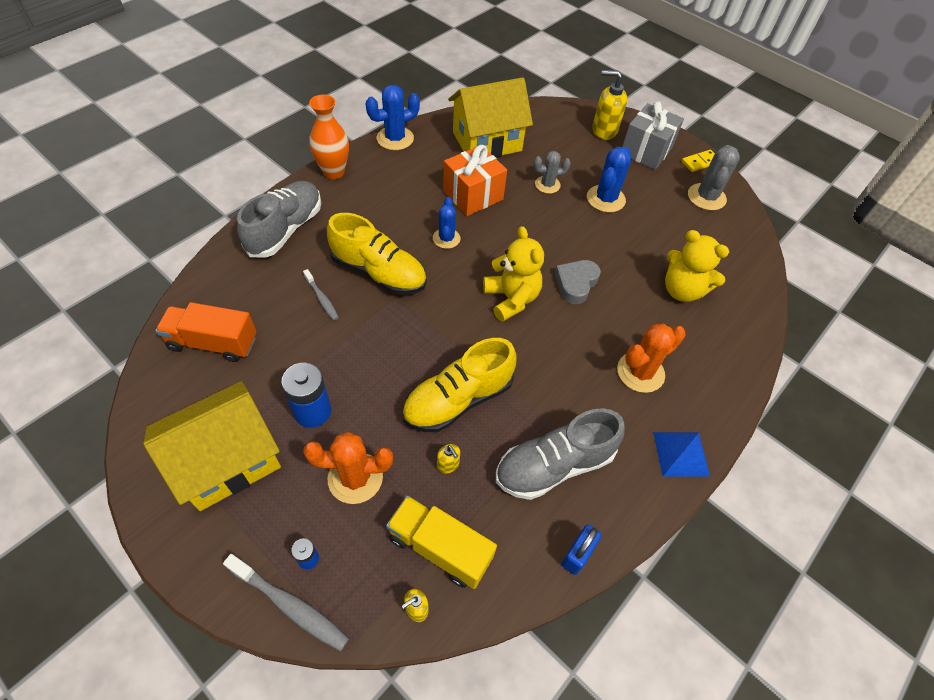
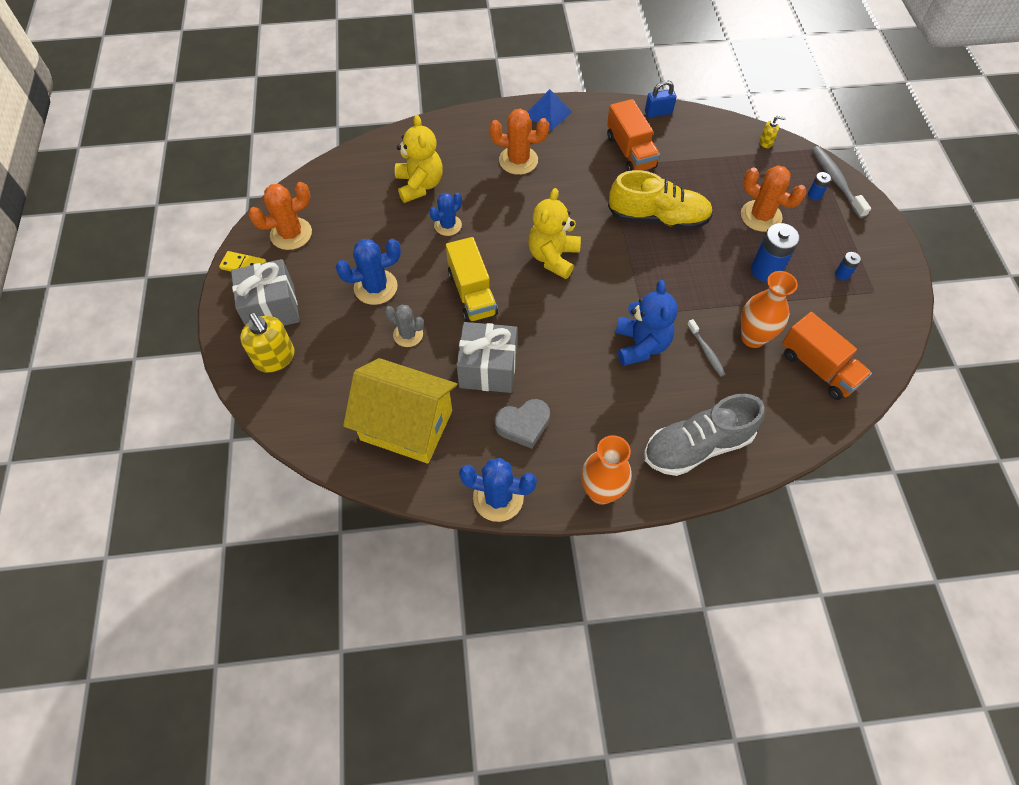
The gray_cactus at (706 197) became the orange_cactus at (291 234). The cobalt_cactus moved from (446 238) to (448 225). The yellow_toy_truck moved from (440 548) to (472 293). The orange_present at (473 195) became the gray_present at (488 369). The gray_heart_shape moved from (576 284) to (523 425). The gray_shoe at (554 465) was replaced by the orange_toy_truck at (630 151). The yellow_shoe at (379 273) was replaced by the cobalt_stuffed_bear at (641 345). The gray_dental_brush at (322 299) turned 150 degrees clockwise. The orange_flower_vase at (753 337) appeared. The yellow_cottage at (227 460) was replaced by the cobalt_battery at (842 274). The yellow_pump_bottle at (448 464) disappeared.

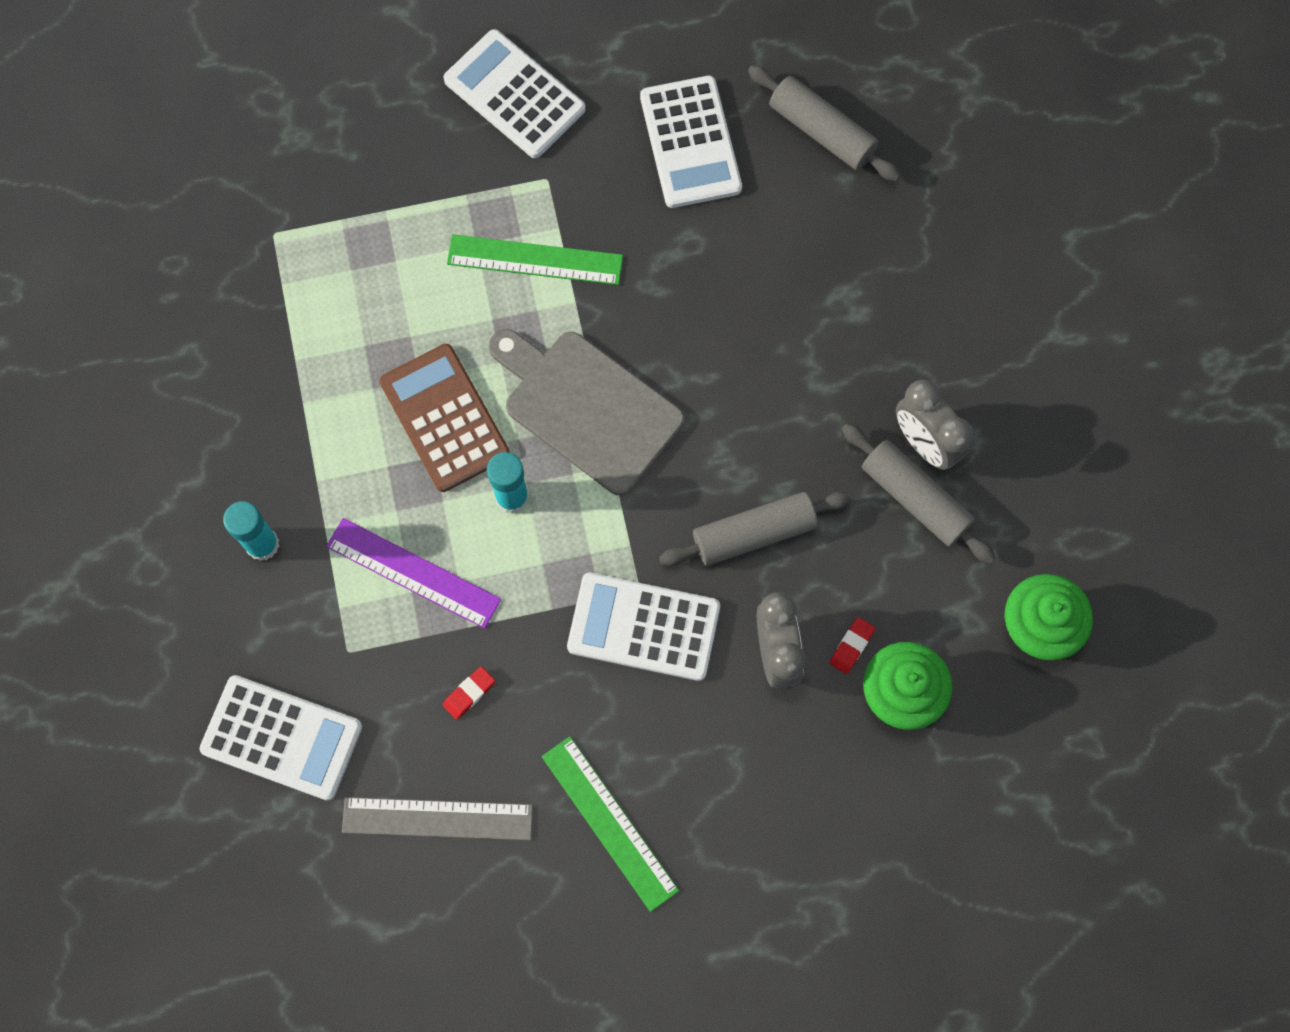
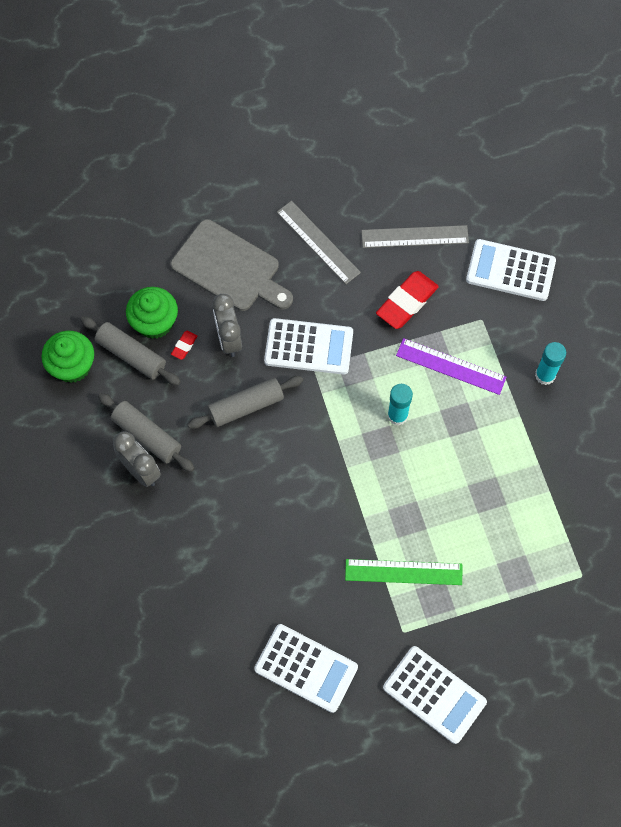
The gray_dough_roller moved from (821 131) to (131 355). The gray_bread_board moved from (587 408) to (229 268). The pure_white_pocket_calculator at (690 143) turned 135 degrees clockwise. The emerald_measuring_stick at (609 823) became the gray_measuring_stick at (318 242). The crimson_gum_eraser at (469 693) changed to 2.16 times the size. The dark_brown_pocket_calculator at (444 418) disappeared.

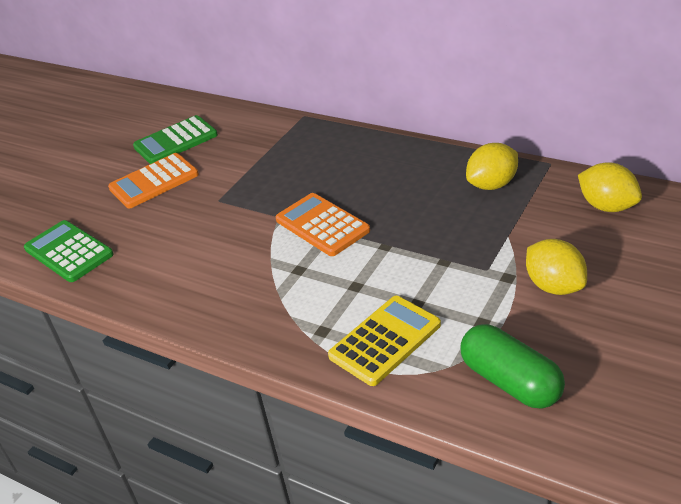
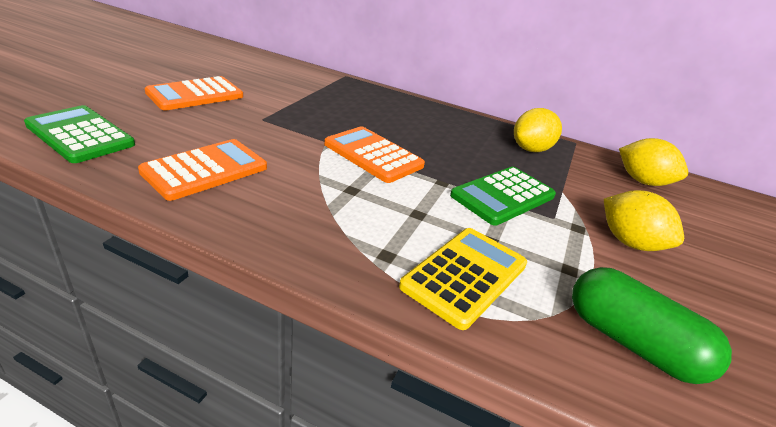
The orange_pocket_calculator at (205 170) appeared. The emerald_pocket_calculator moved from (175 141) to (503 196).

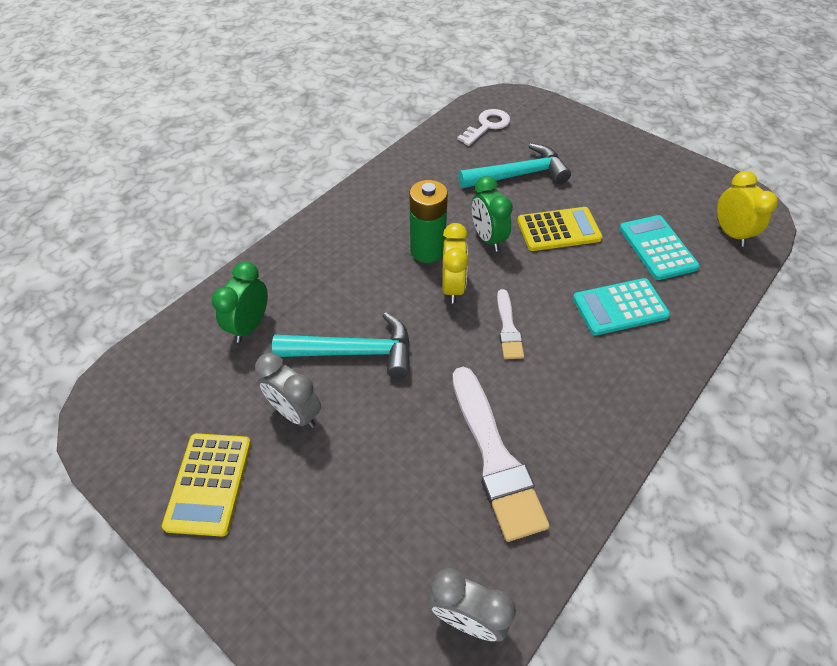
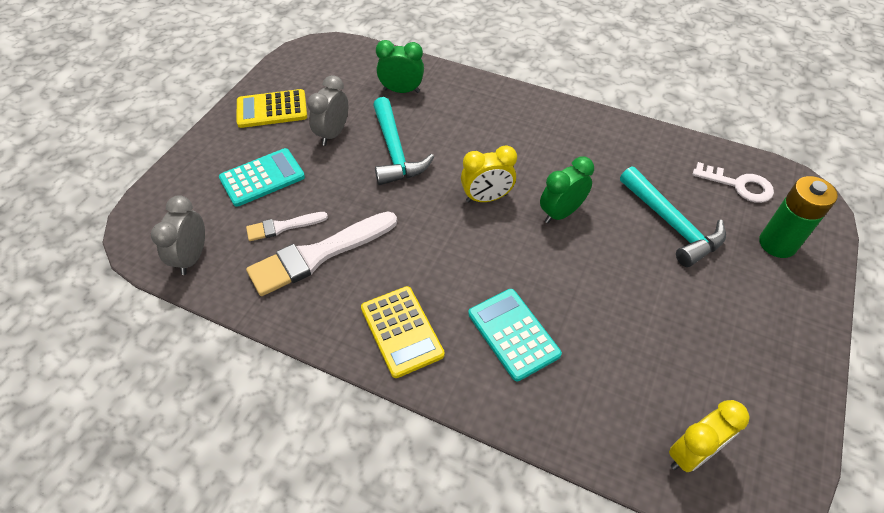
The aqua_pocket_calculator moved from (657 248) to (262 178). The pure_white_paint_brush moved from (508 328) to (283 226). The yellow_pocket_calculator moved from (558 230) to (401 331). The emerald_battery moved from (427 251) to (777 244).

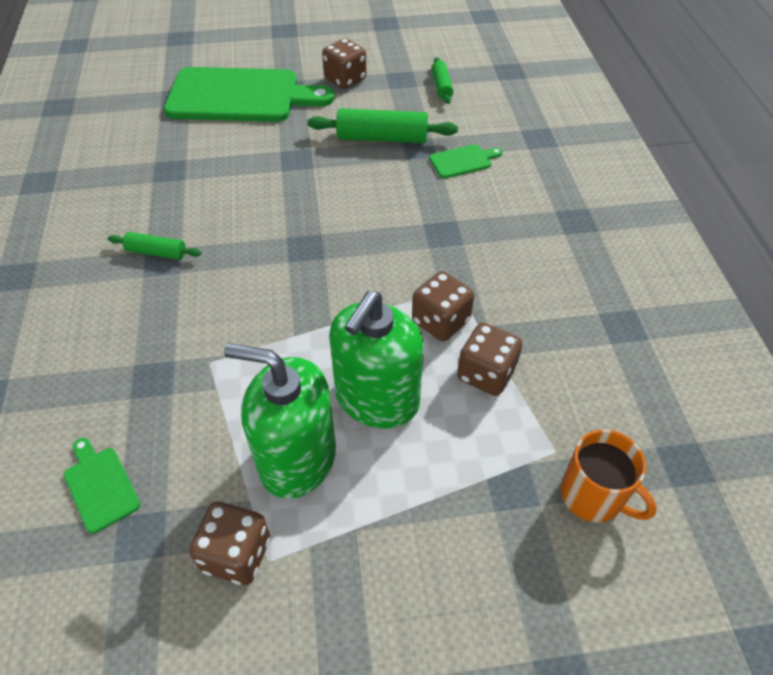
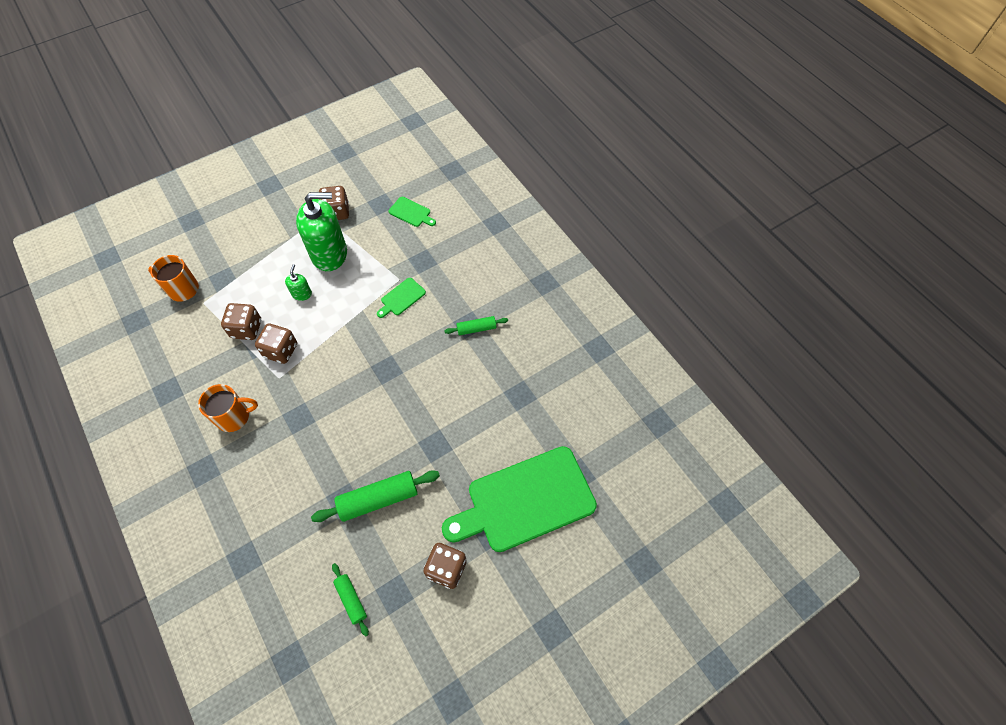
The orange_mug at (234 417) appeared. The emerald_pump_bottle at (377 399) changed to 0.43 times the size. The emerald_bread_board moved from (463 161) to (401 298).

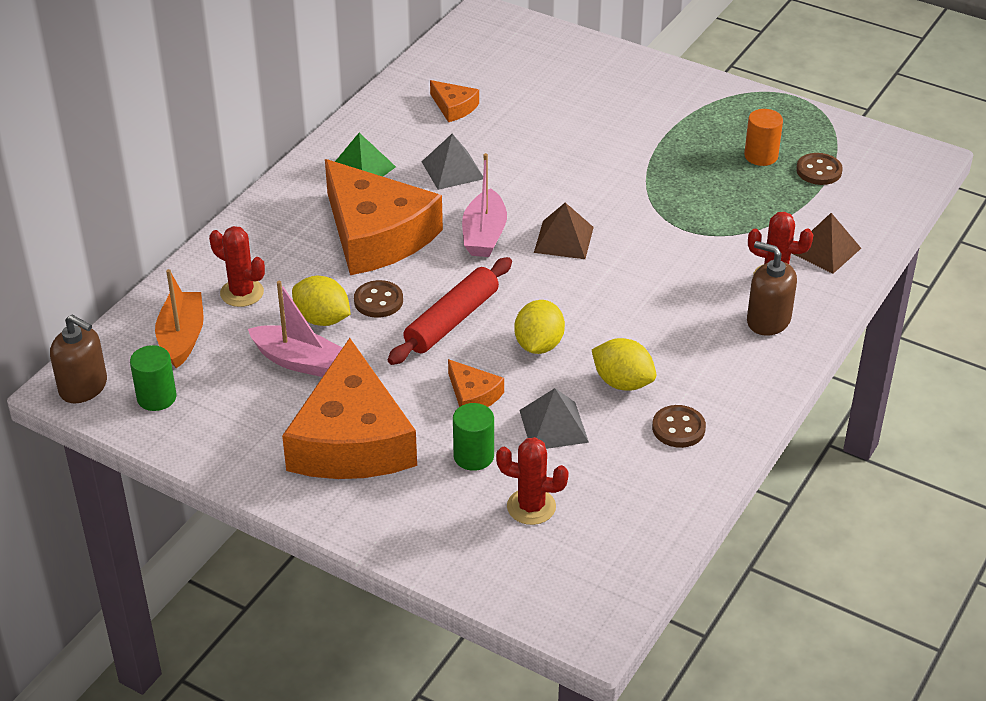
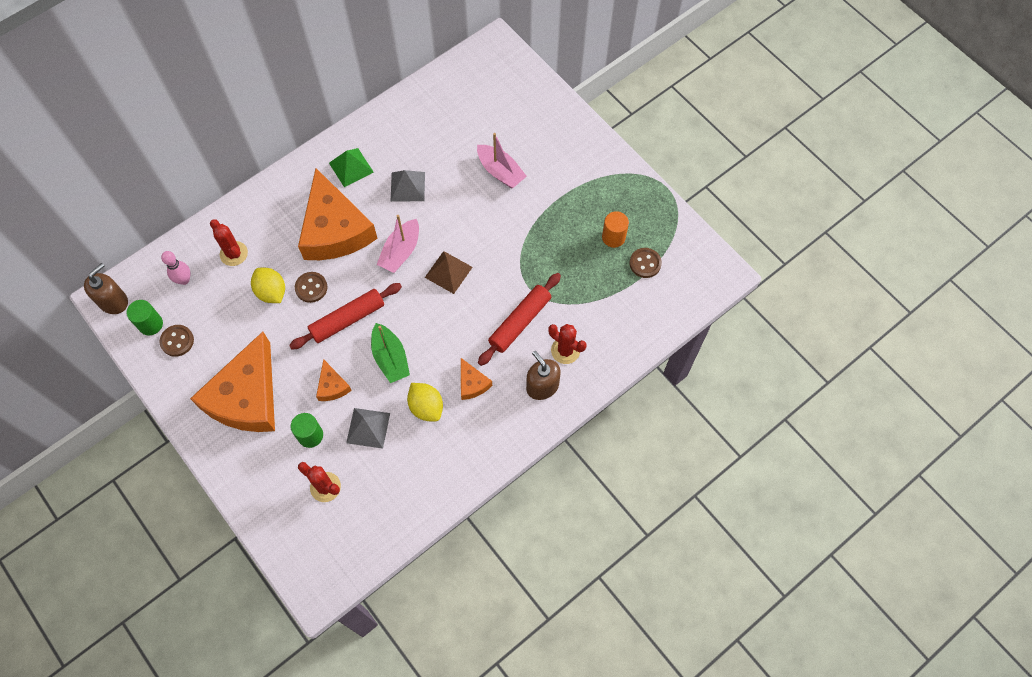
The dark_brown_pump_bottle at (83 387) turned 105 degrees counterclockwise. The dark_brown_button moved from (678 428) to (177 341). The orange_sailboat at (182 338) was replaced by the rosy_skittle at (184 280). The yellow_citrus_fruit at (538 345) was replaced by the emerald_sailboat at (390 358). The orange_cheese_wedge moved from (454 107) to (472 383). The rosy_sailboat moved from (297 360) to (500 172). The crimson_dough_roller at (519 322) appeared. The dark_brown_pyramid at (825 250) disappeared.

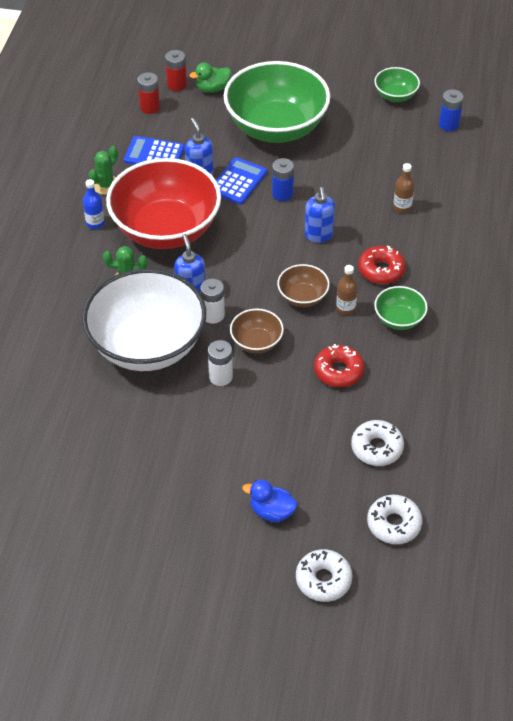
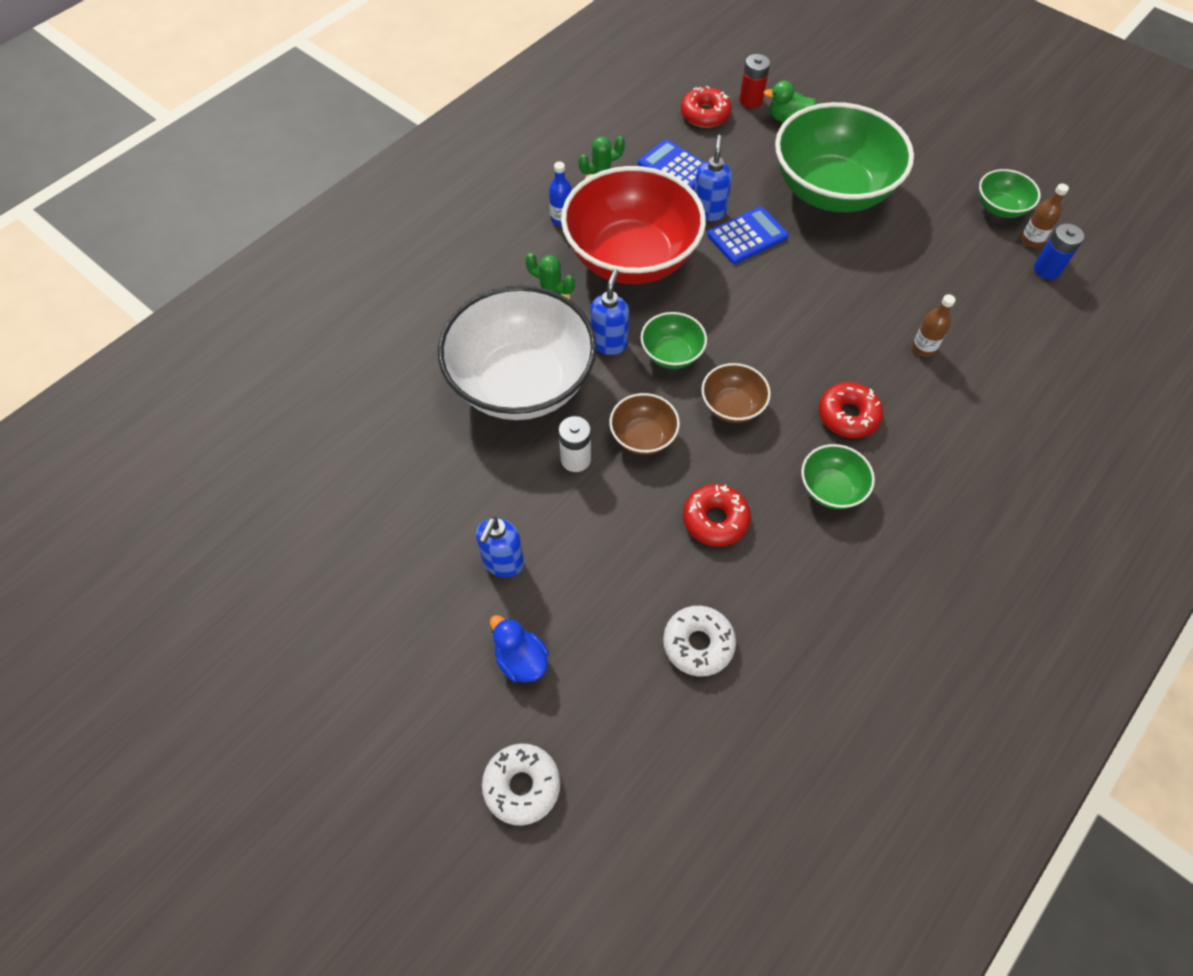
The cobalt_pump_bottle moved from (318 235) to (503 563). The emerald_bowl at (671 354) appeared. The crimson_battery at (150 107) was replaced by the crimson_doughnut at (705 114). The dark_brown_drink_bottle moved from (345 308) to (1031 240). The pure_white_battery at (213 315) disappeared. The cobalt_battery at (282 194) disappeared. The pure_white_doughnut at (394 524) disappeared.

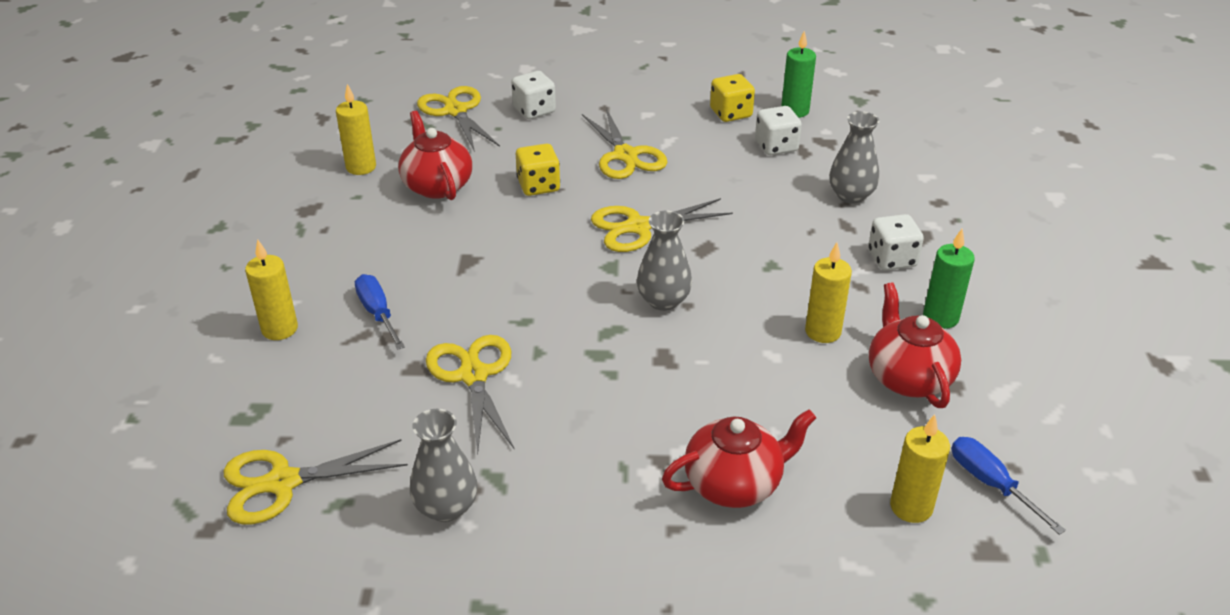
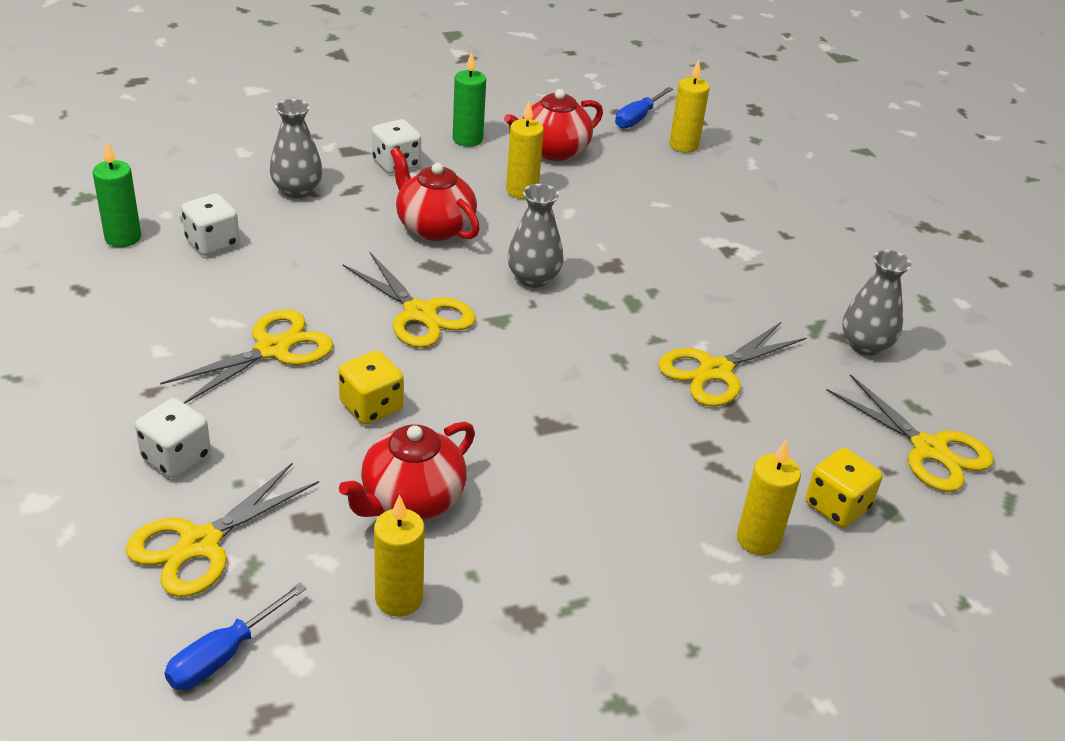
The cobalt_screwdriver moved from (378 313) to (223 655). The crimson_china_teapot moved from (734 484) to (434 227). The yellow_dice moved from (731 113) to (837 506).

